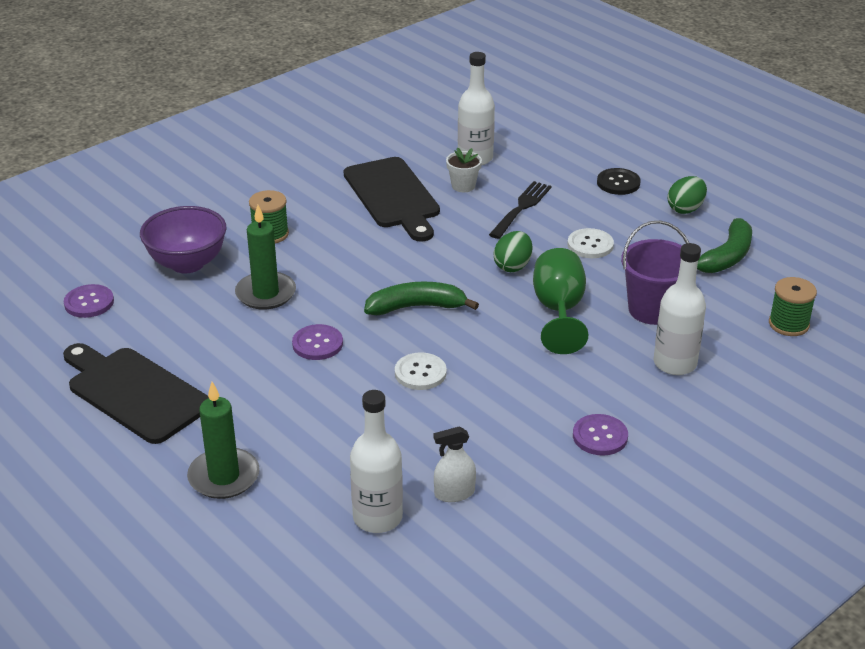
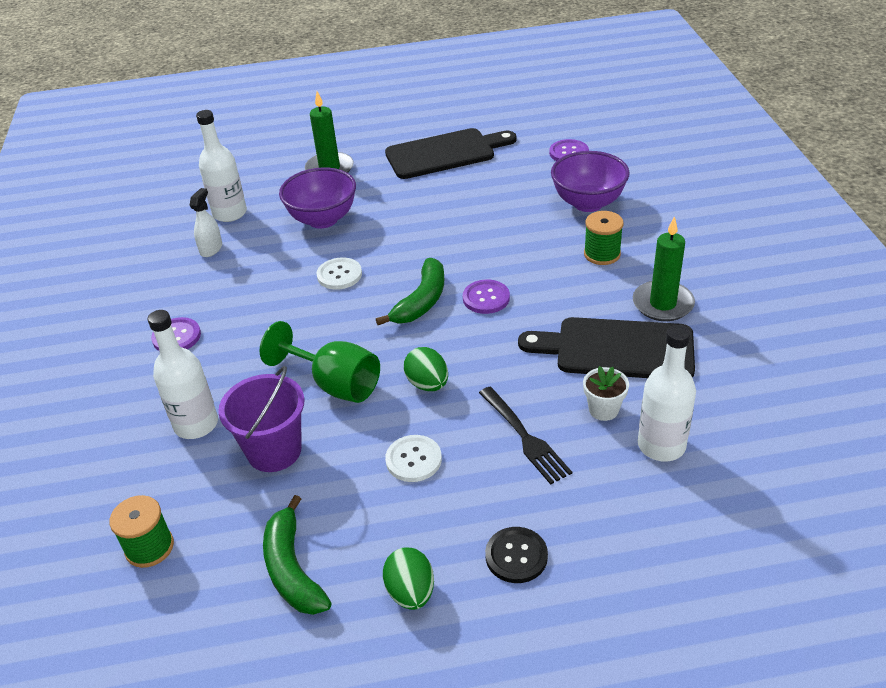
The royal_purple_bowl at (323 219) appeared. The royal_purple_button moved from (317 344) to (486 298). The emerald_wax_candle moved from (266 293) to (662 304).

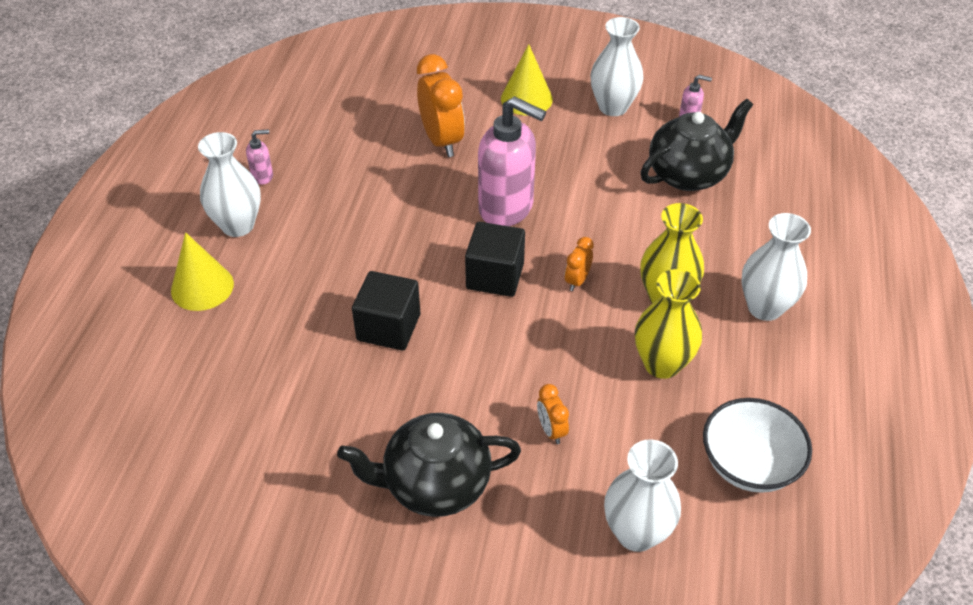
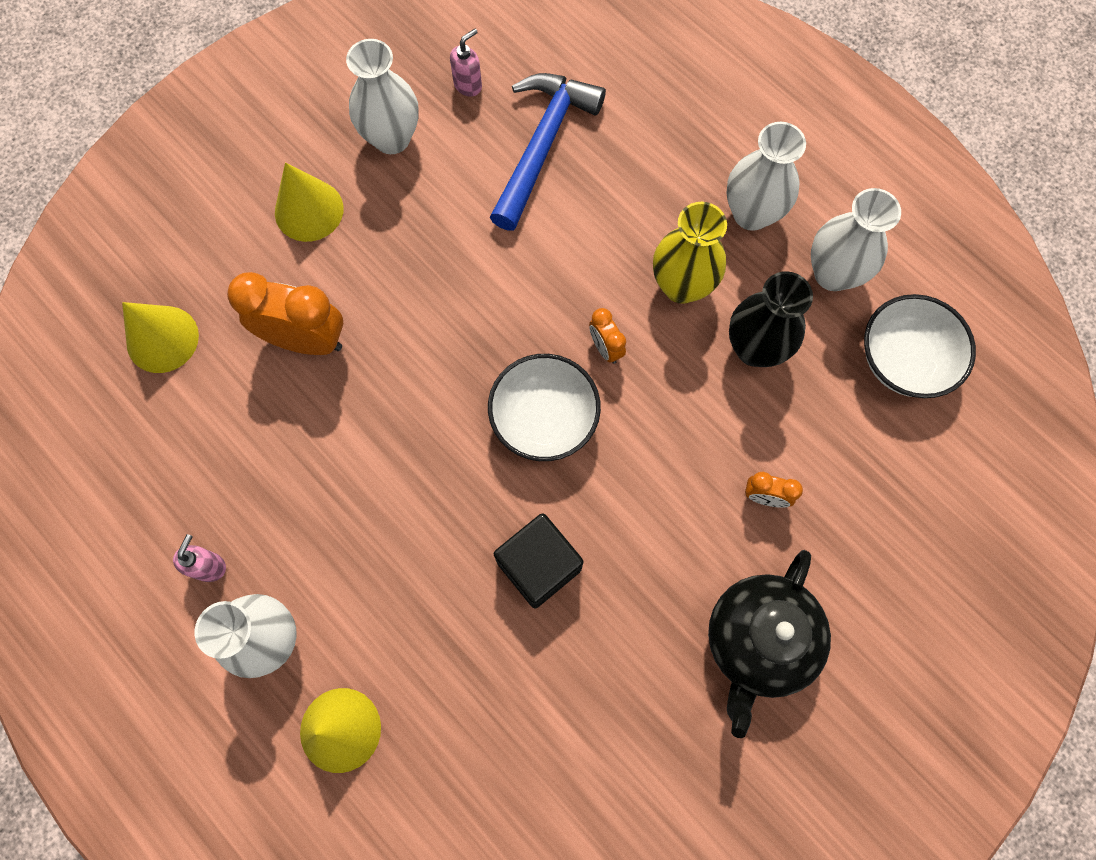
The yellow_cone at (162 339) appeared. The ebony_cube at (495 276) was replaced by the pure_white_bowl at (544 419). The ebony_china_teapot at (689 174) was replaced by the cobalt_hammer at (543 145). The yellow_flower_vase at (662 364) became the ebony_flower_vase at (755 348). The pure_white_flower_vase moved from (636 533) to (833 273). The rosy_pump_bottle at (506 208) disappeared.

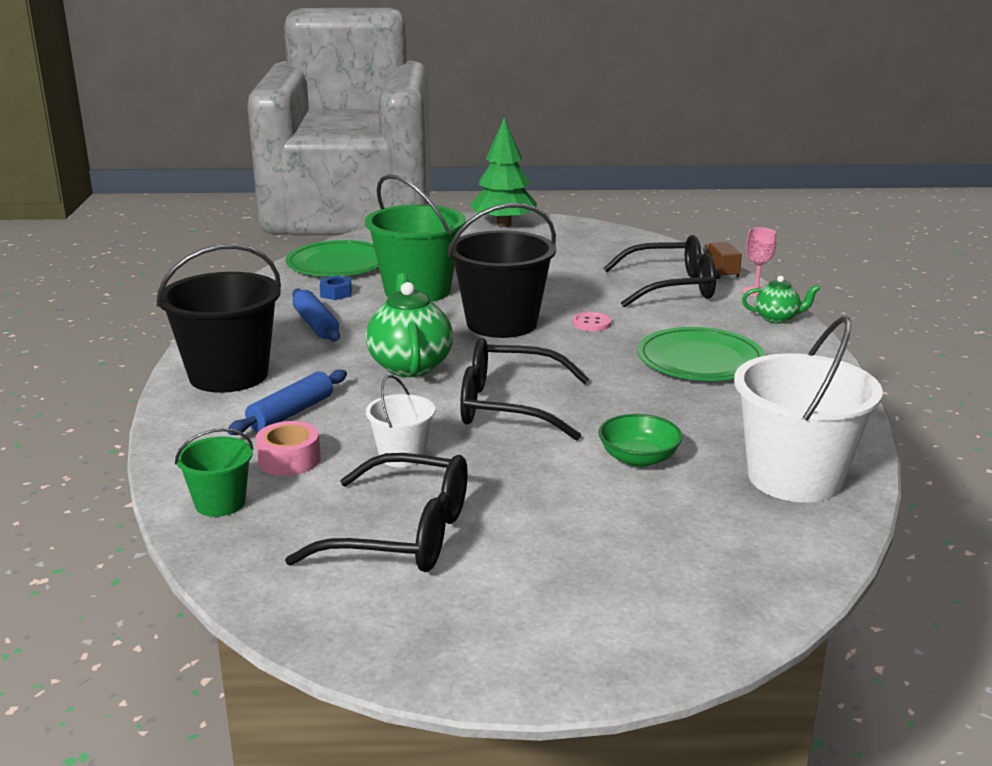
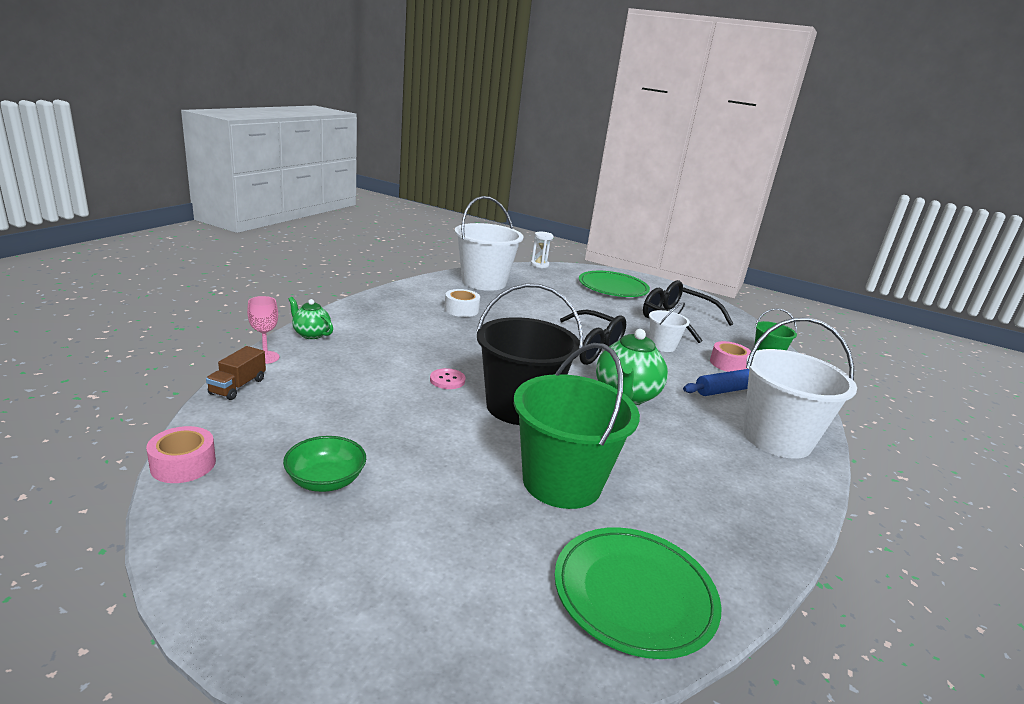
The rosy_sticky_tape at (183 464) appeared. The emerald_bowl moved from (638 458) to (325 480). The pure_white_sticky_tape at (461 309) appeared. The pure_white_sandglass at (539 265) appeared. The emerald_plate moved from (700 360) to (613 287). The ebony_pail at (229 375) became the pure_white_pail at (776 438). The cobalt_dough_roller at (316 325) disappeared. The cobalt_nut at (336 293) disappeared. The emerald_fir_tree at (504 224) disappeared. The ebony_eyeglasses at (670 287) disappeared.

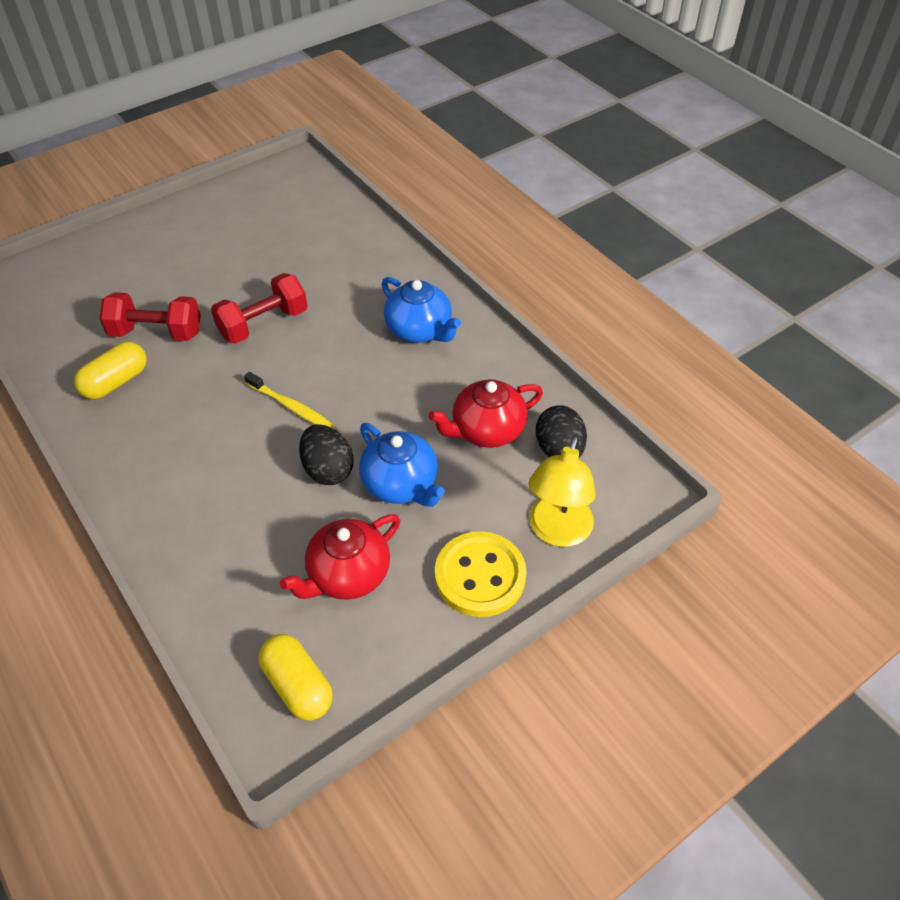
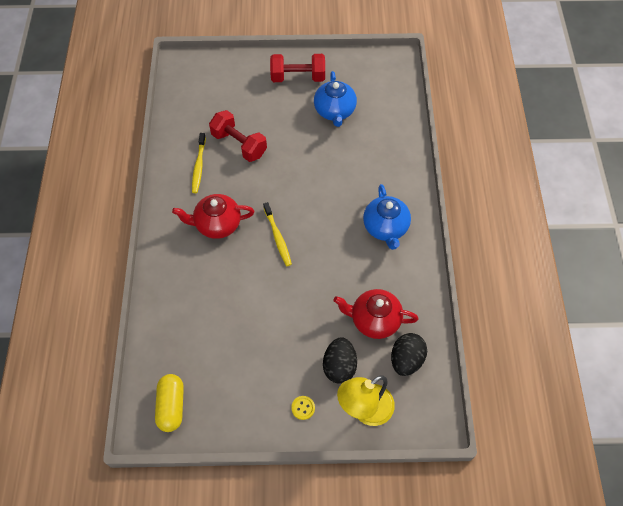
The crimson_china_teapot moved from (348 575) to (217 224). The yellow_pill_shape at (116 382) was replaced by the yellow_dental_brush at (199 166). The crimson_dumbbell moved from (263 324) to (298 77). The yellow_button at (480 576) changed to 0.40 times the size. The cobalt_china_teapot moved from (401 484) to (335 111). The ebony_egg_shape moved from (328 469) to (339 366).

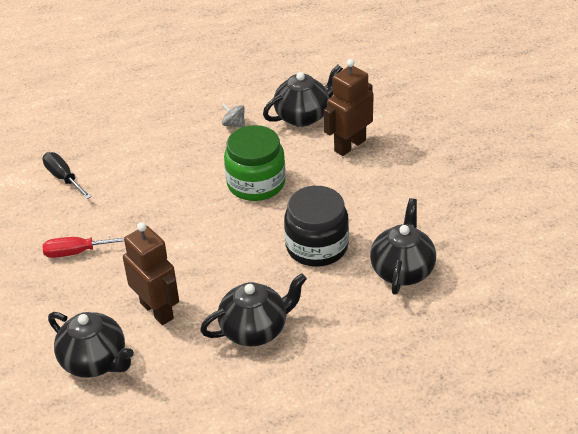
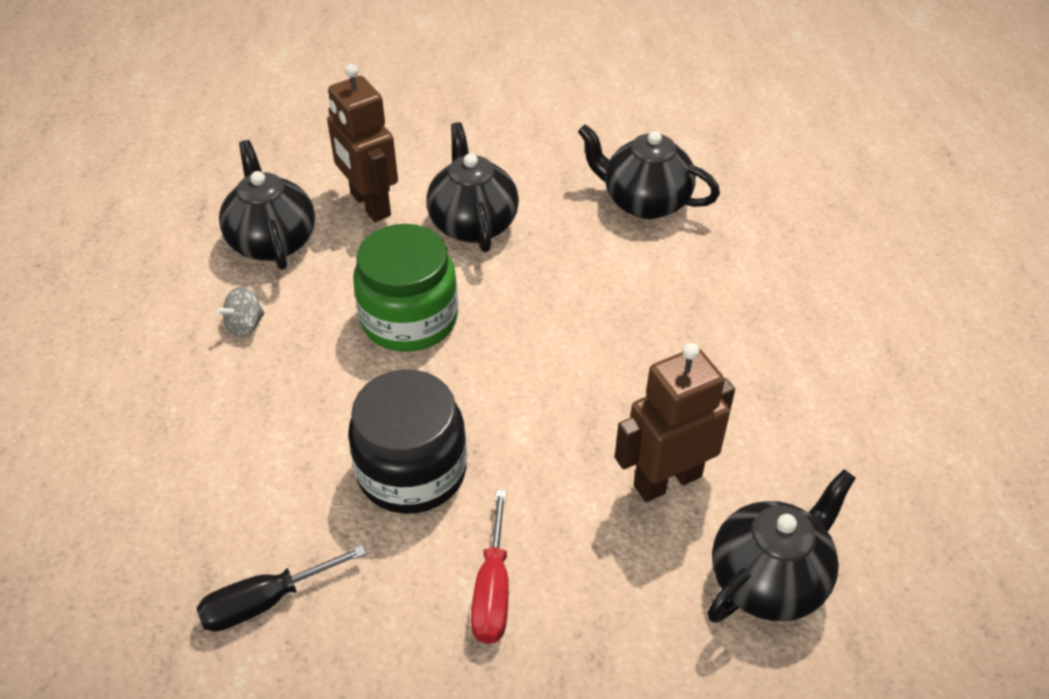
The ebony_jar moved from (317 246) to (412 471). The ebony_china_teapot moved from (255 329) to (473 223).

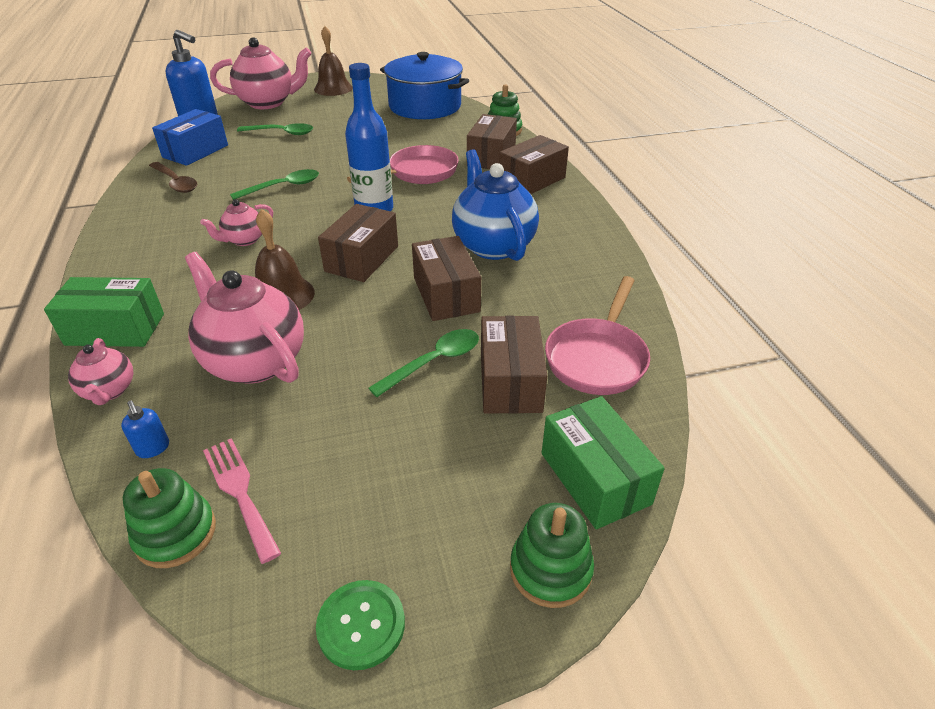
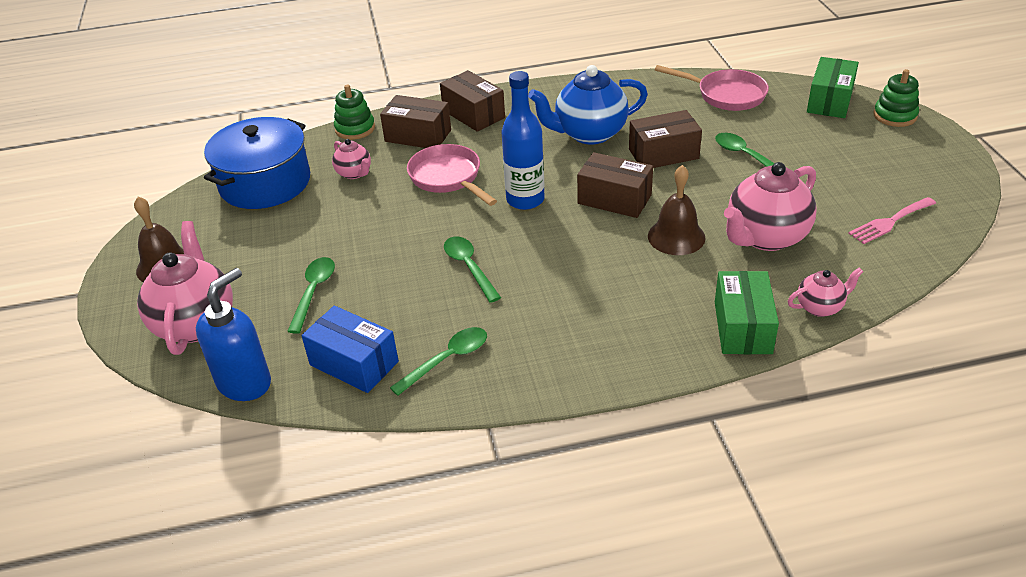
The rosy_china_teapot moved from (244 240) to (354 173). The dark_brown_teaspoon at (176 182) became the emerald_teaspoon at (447 360). The emerald_parcel at (594 478) turned 45 degrees counterclockwise. The cobalt_pump_bottle at (153 448) disappeared. The emerald_stacking_toy at (175 533) disappeared. The emerald_button at (361 625) disappeared. The dark_brown_parcel at (510 381) disappeared.

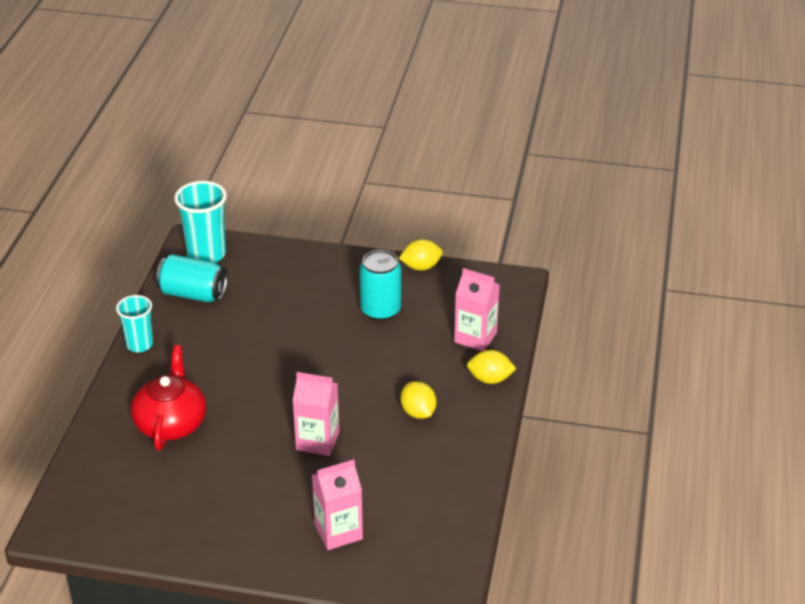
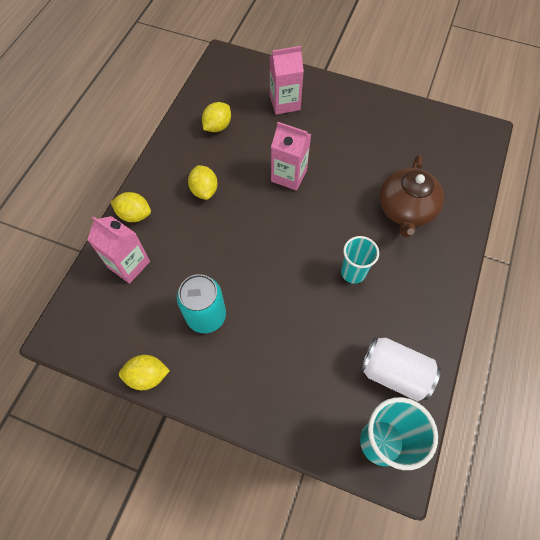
The yellow_citrus_fruit at (217 126) appeared. The aqua_tumbler moved from (139 344) to (353 272). The aqua_can at (193 294) became the pure_white_can at (394 373). The crimson_china_teapot at (171 423) became the dark_brown_china_teapot at (406 209).

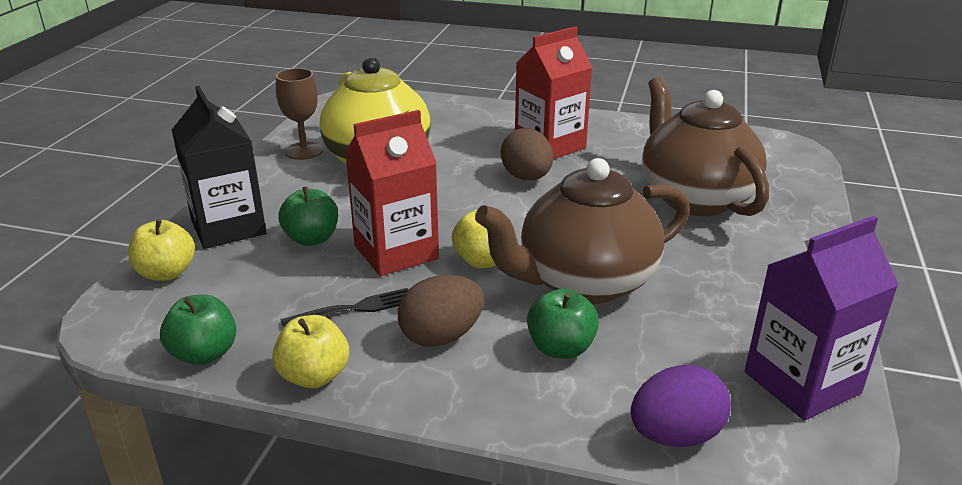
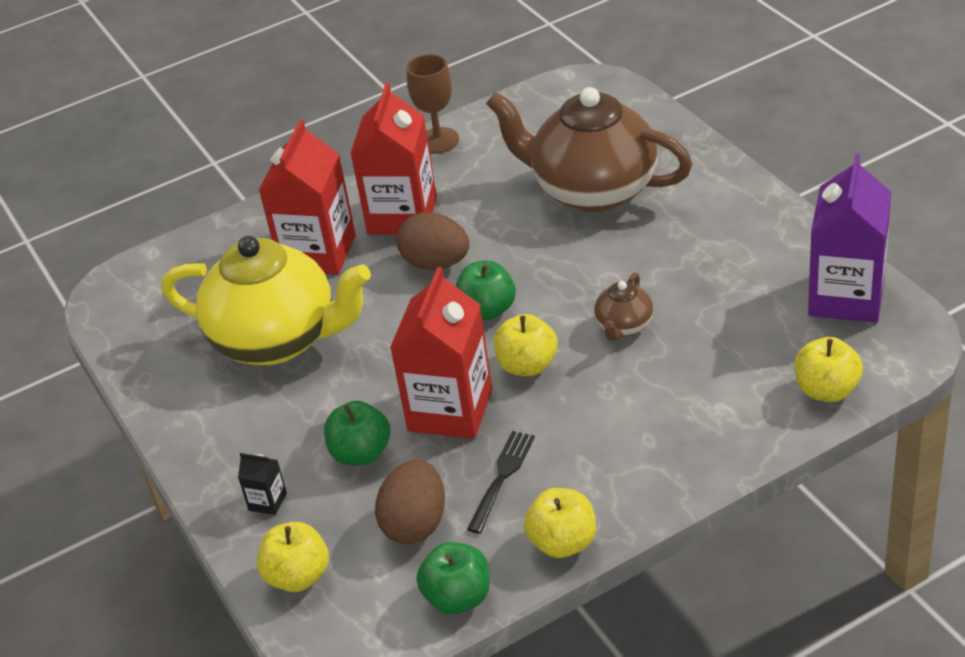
The ebony_milk_carton at (228 227) changed to 0.41 times the size. The crimson_milk_carton at (318 253) appeared. The dark_brown_egg_shape moved from (441 336) to (415 524). The dark_brown_wine_glass moved from (304 151) to (438 140). The emerald_apple_fruit moved from (560 348) to (487 310). The dark_brown_china_teapot at (584 282) changed to 0.43 times the size. The royal_purple_egg_shape at (675 435) was replaced by the yellow_apple_fruit at (826 390).

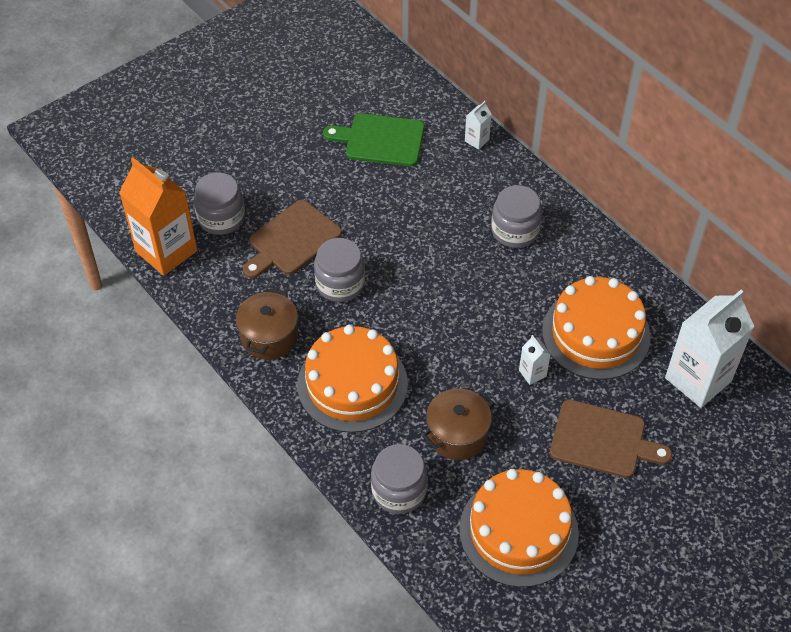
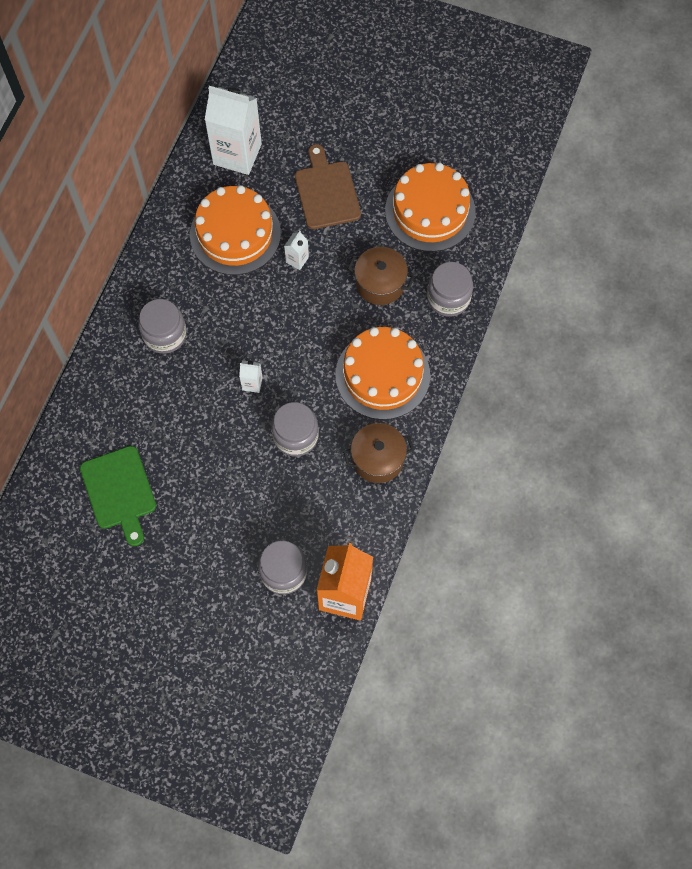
The pure_white_milk_carton moved from (477 140) to (252 383). The dark_brown_bread_board at (292 240) disappeared.

